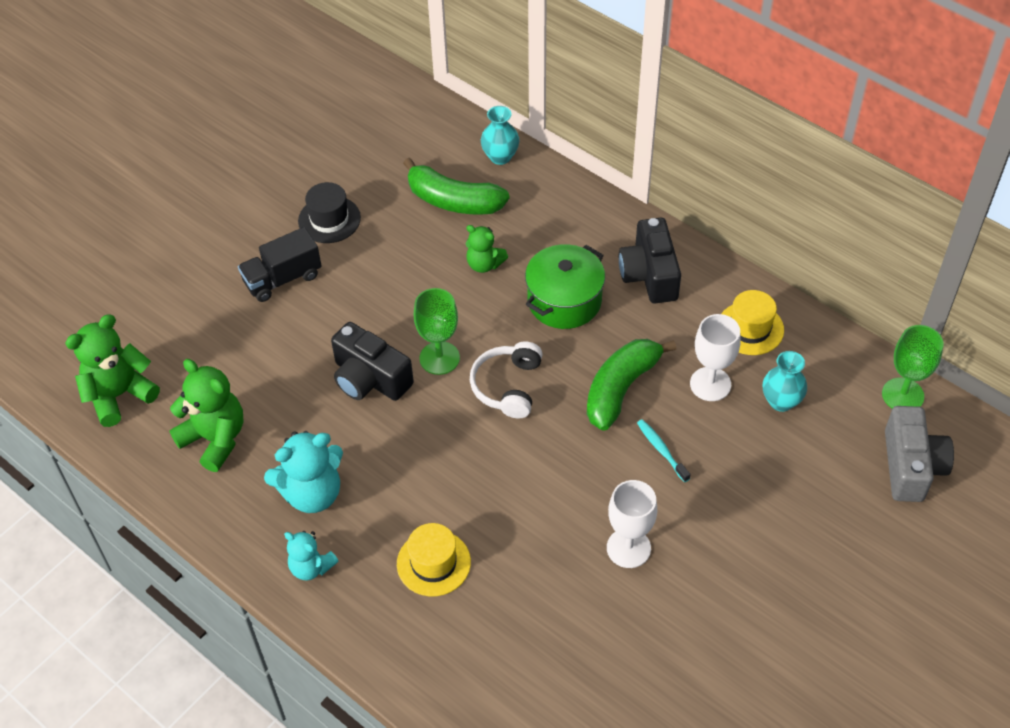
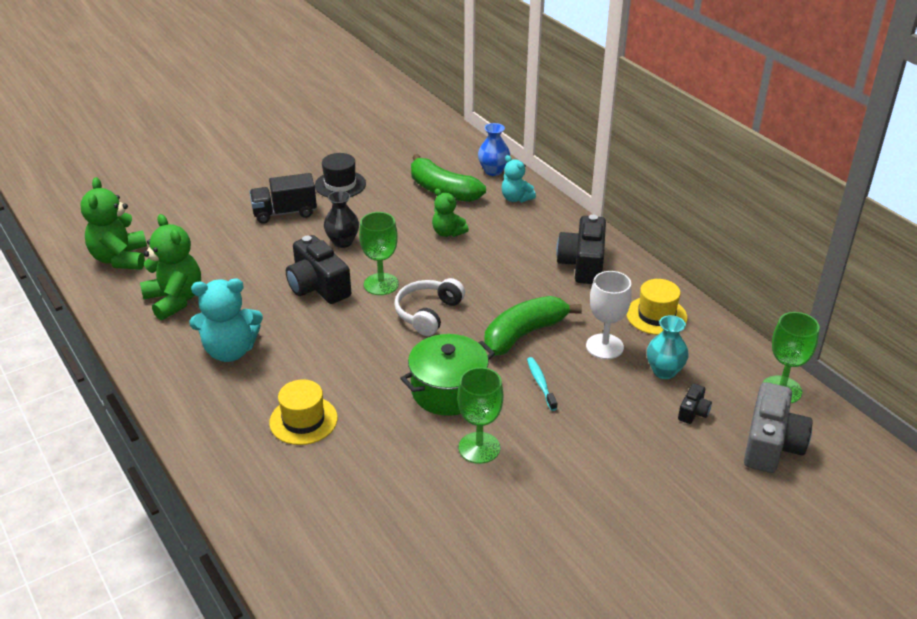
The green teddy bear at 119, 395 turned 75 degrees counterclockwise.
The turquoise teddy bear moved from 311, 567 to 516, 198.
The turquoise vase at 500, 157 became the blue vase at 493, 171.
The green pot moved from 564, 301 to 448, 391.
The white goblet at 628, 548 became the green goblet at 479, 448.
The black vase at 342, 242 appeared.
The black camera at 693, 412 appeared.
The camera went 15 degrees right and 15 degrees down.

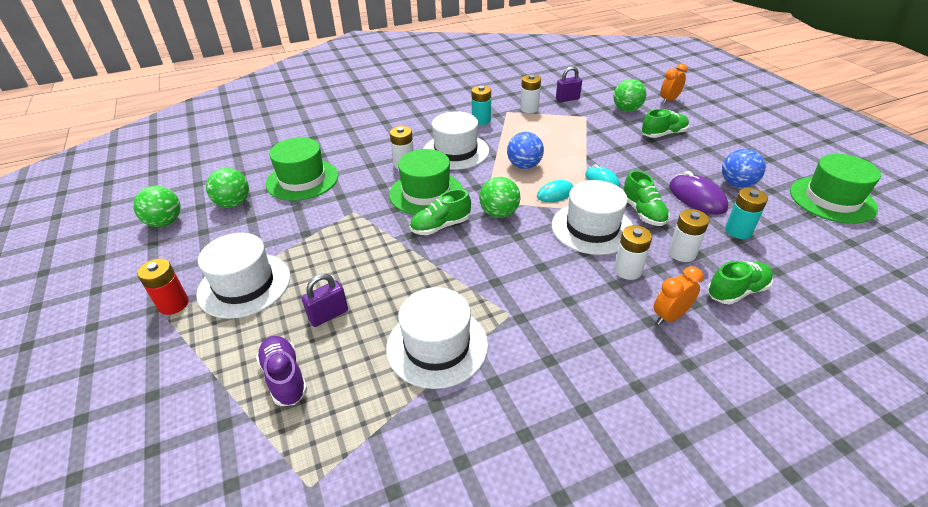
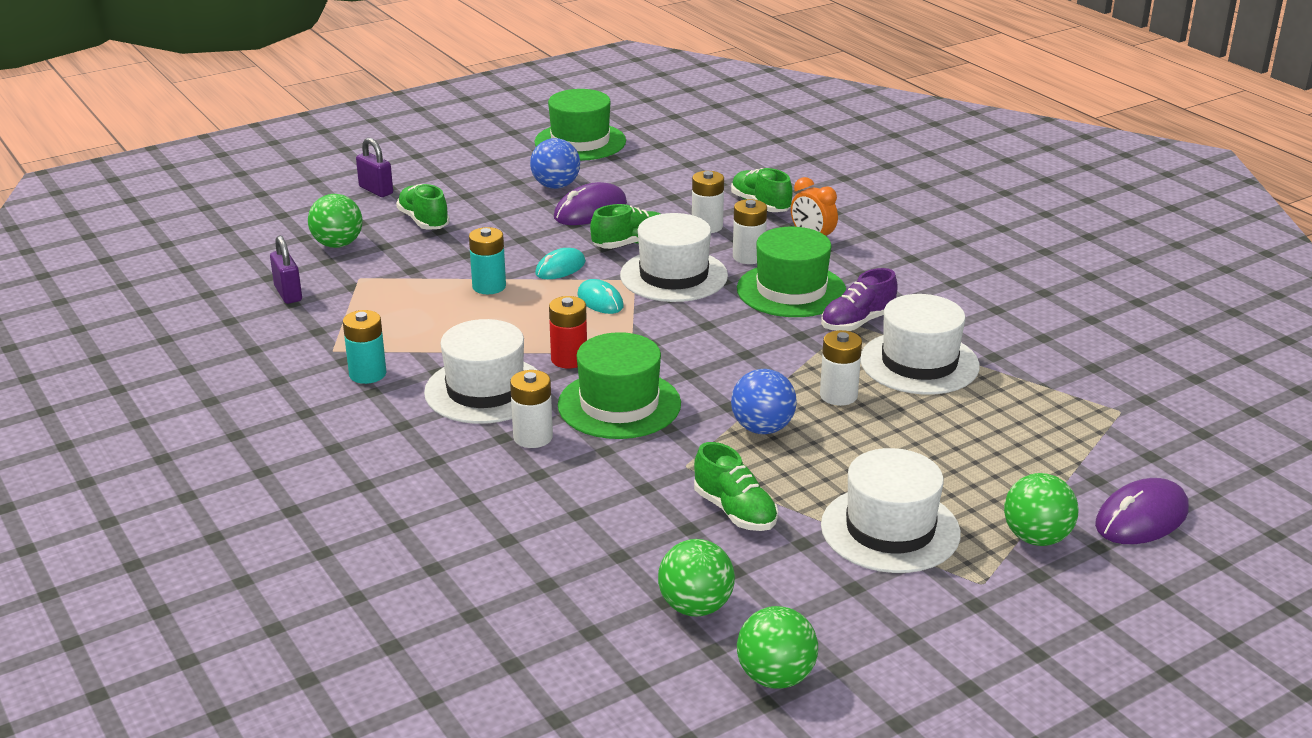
The red battery moved from 173, 304 to 569, 359.
The purple shoe moved from 285, 377 to 857, 322.
The green hat moved from 302, 180 to 791, 290.
The purple padlock moved from 328, 315 to 376, 190.
The green shoe moved from 440, 226 to 735, 511.
The green ball moved from 499, 213 to 1036, 538.
The blue ball moved from 524, 166 to 762, 428.
The white battery moved from 529, 109 to 838, 395.
The orange clock at 669, 100 disappeared.
The turquoise battery moved from 738, 231 to 489, 286.
The purple mouse at 1141, 518 appeared.
The camera went 100 degrees left and 10 degrees down.

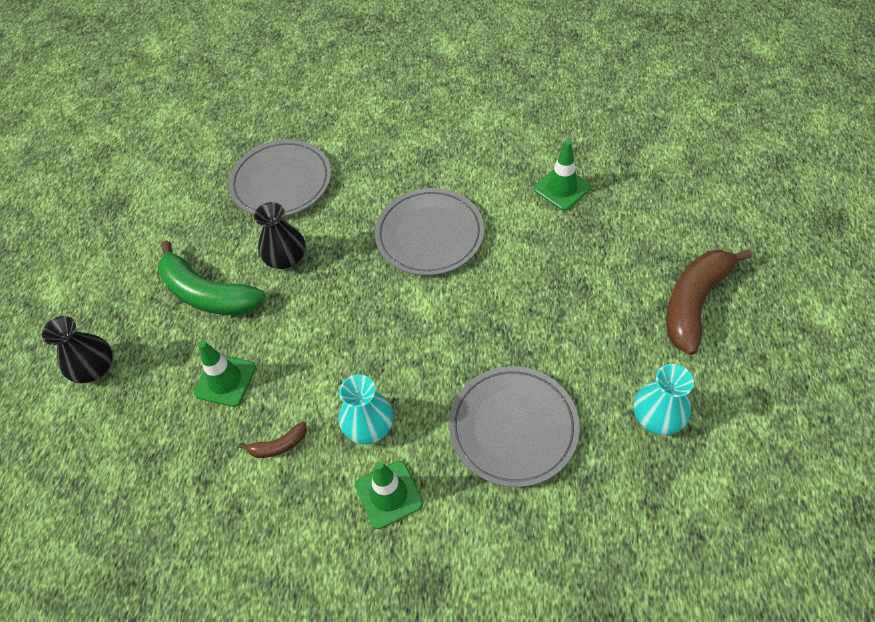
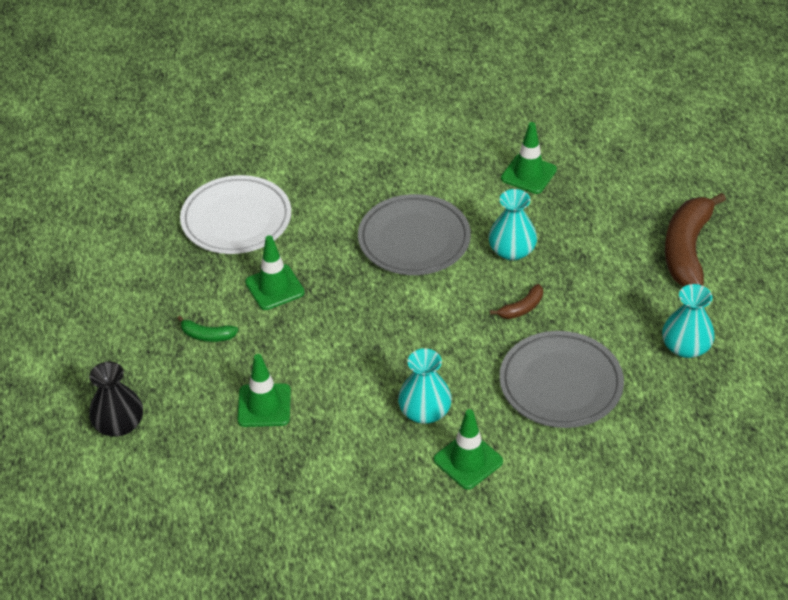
The green banana at 207, 294 changed to 0.45 times the size.
The grey plate at 281, 182 became the white plate at 236, 219.
The brown banana moved from 278, 445 to 521, 308.
The black vase at 286, 257 was replaced by the green traffic cone at 274, 287.
The turquoise vase at 512, 251 appeared.
The camera went 20 degrees left and 10 degrees down.

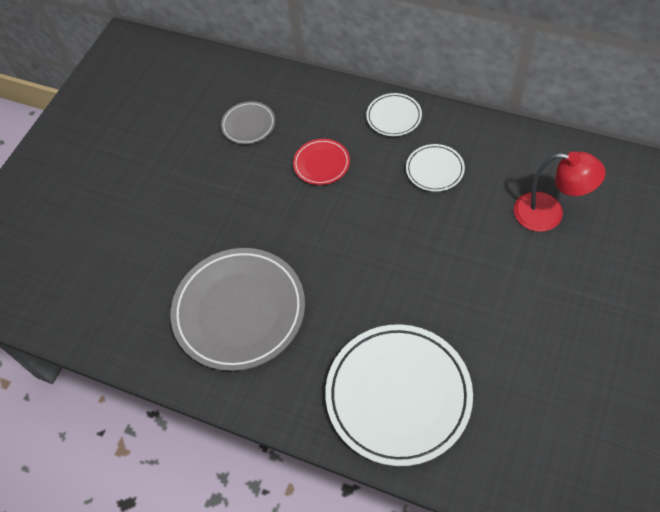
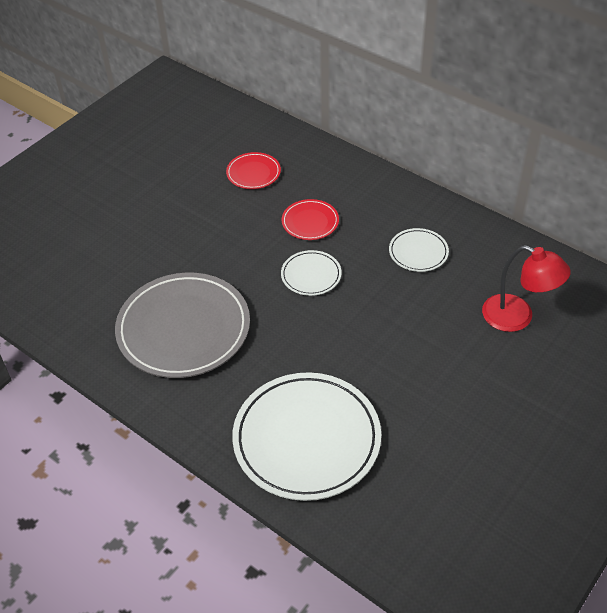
The grey plate at 248, 125 became the red plate at 253, 173.
The white plate moved from 394, 117 to 311, 275.
The camera went 10 degrees right and 10 degrees down.

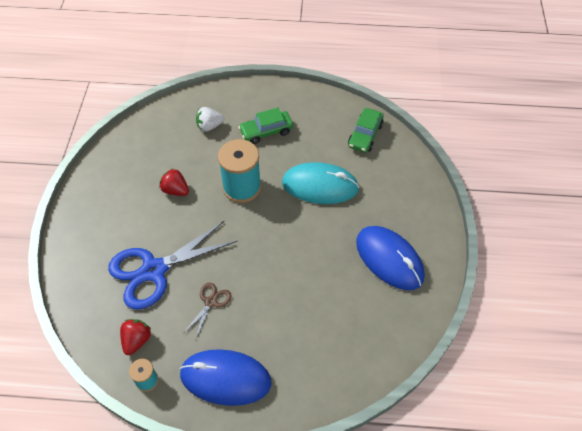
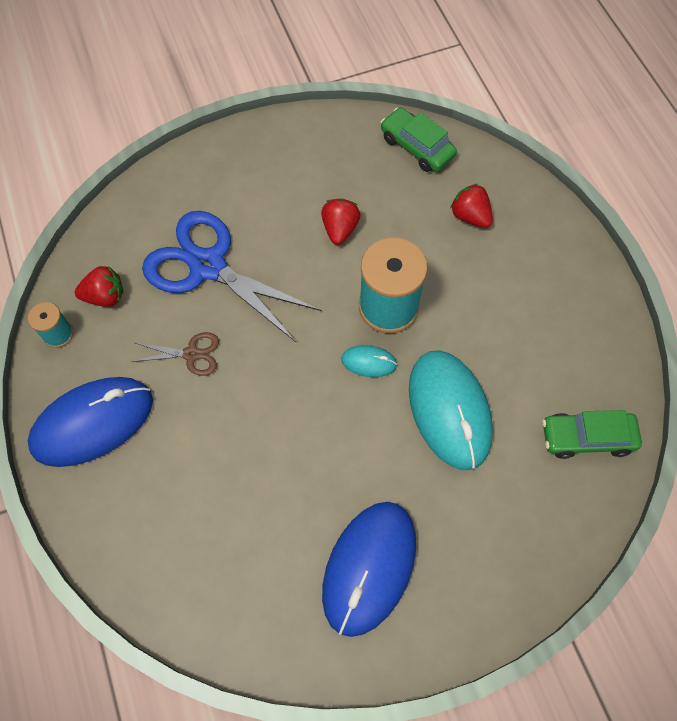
The blue mouse at 225, 378 turned 75 degrees clockwise.
The white strawberry at 209, 126 became the red strawberry at 470, 216.
The green car moved from 266, 131 to 416, 147.
The turquoise mouse at 369, 362 appeared.
The camera went 65 degrees right and 10 degrees up.

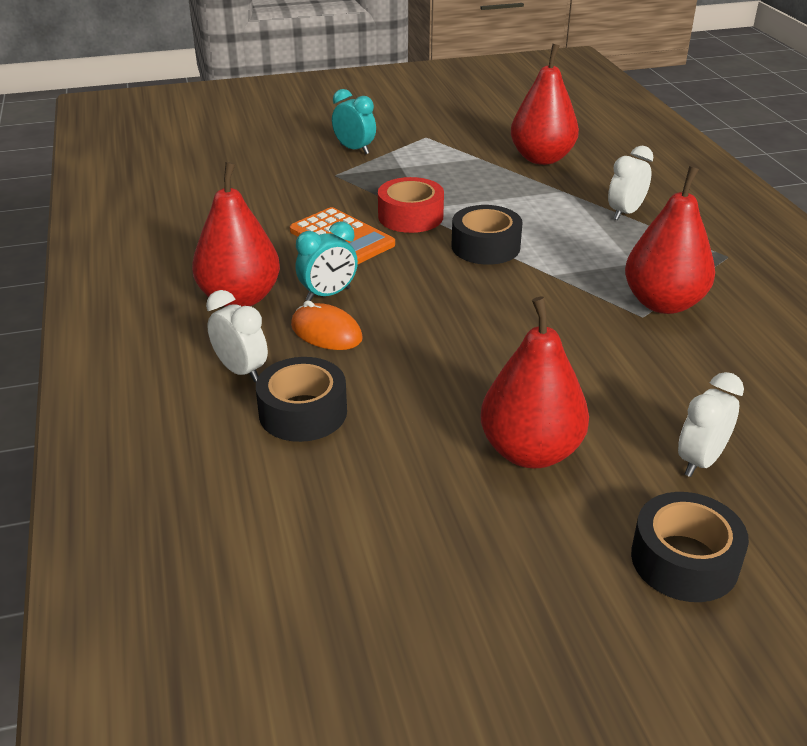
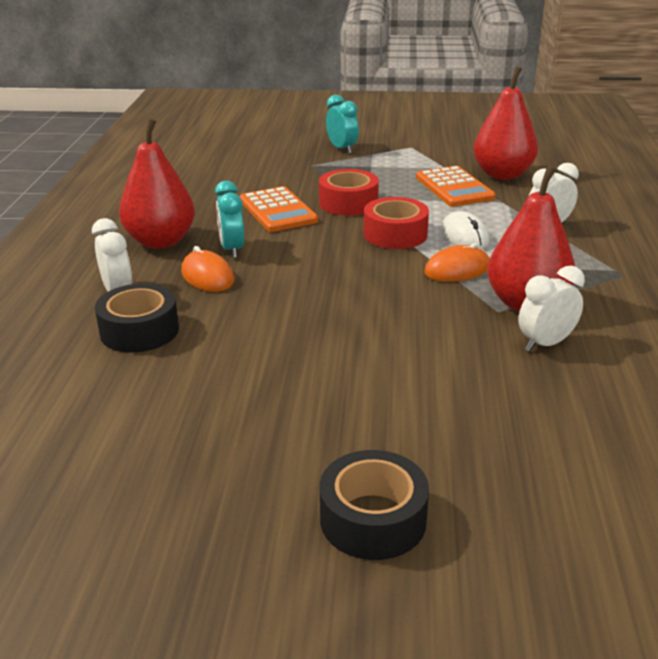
The turquoise clock at 328, 294 turned 90 degrees clockwise.
The black tape at 485, 247 became the red tape at 395, 234.
The red pear at 530, 451 disappeared.
The white clock moved from 700, 461 to 545, 344.
The orange calculator at 454, 188 appeared.
The orange mouse at 457, 269 appeared.
The white mouse at 464, 236 appeared.
The camera went 20 degrees right and 5 degrees down.

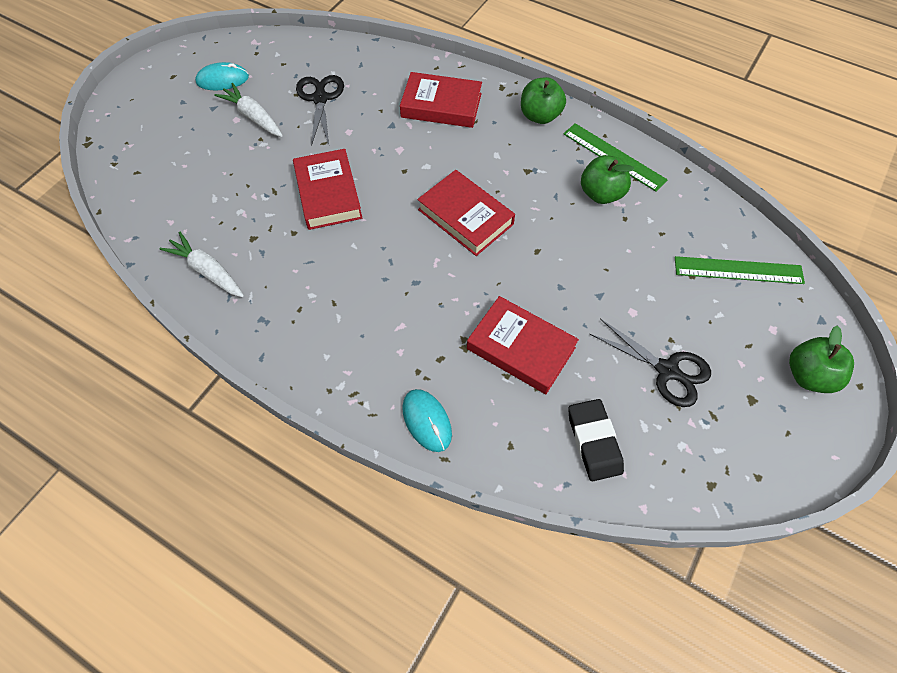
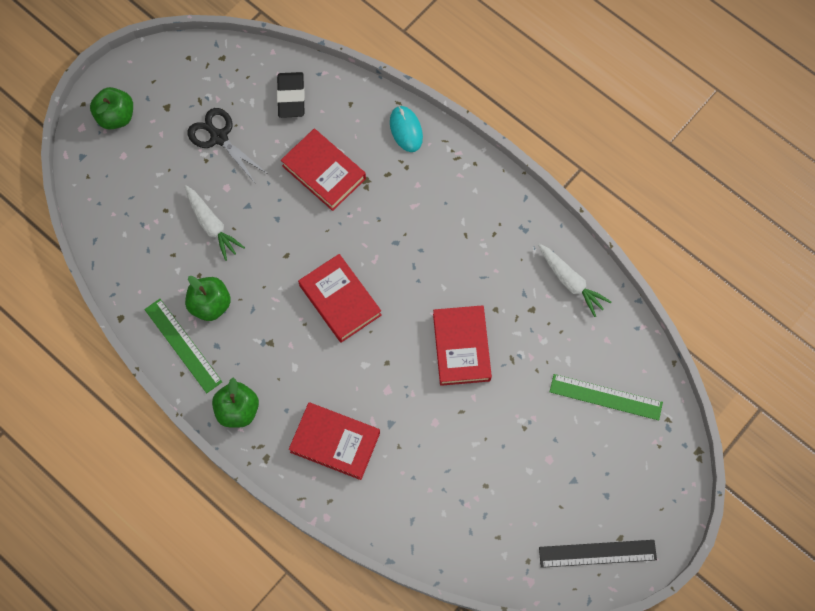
The turquoise mouse at 222, 80 disappeared.
The white carrot moved from 253, 117 to 212, 225.
The black scissors at 320, 99 disappeared.
The green ruler moved from 738, 270 to 606, 397.
The black ruler at 597, 553 appeared.
The camera went 170 degrees left and 10 degrees up.

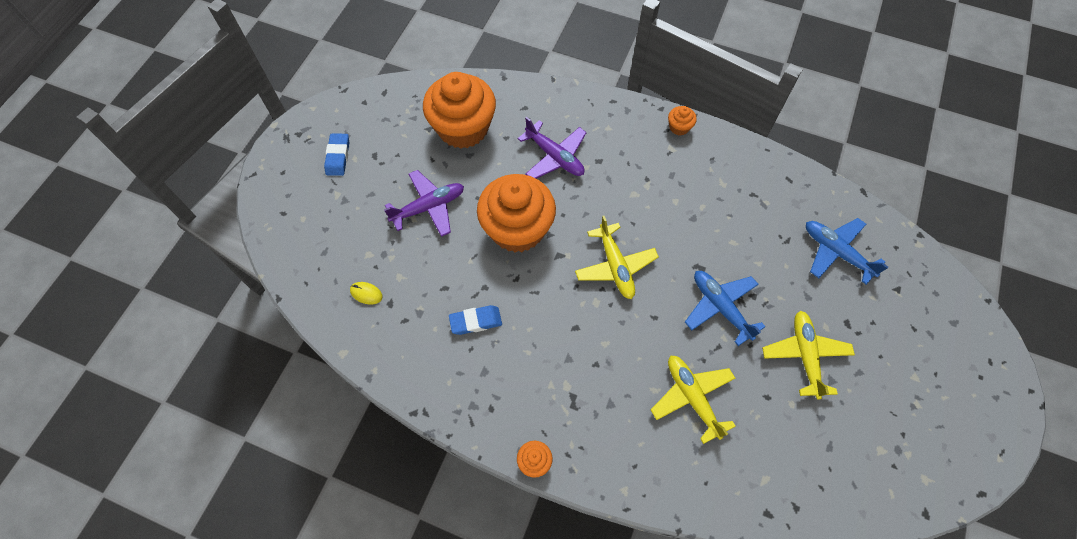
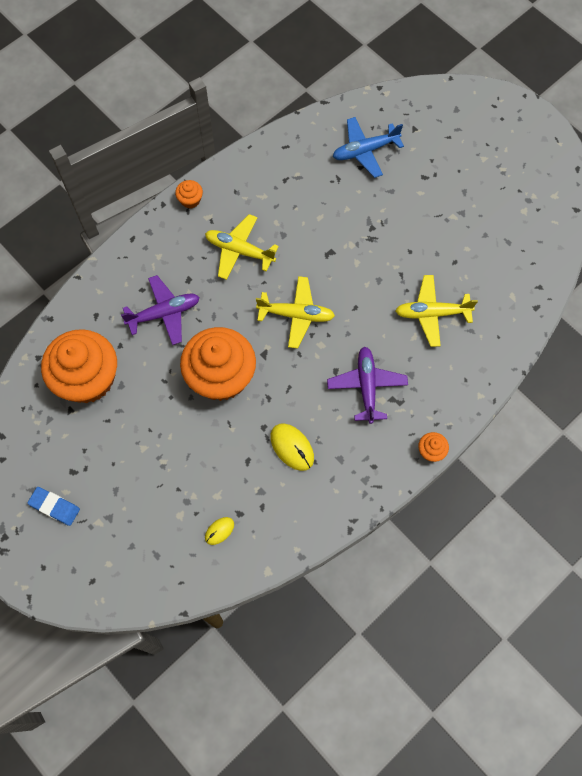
The purple plane moved from 428, 207 to 366, 386.
The blue eraser at 475, 321 was replaced by the yellow mouse at 292, 447.
The blue plane at 720, 307 disappeared.
The yellow plane moved from 805, 355 to 239, 251.
The camera went 65 degrees left and 5 degrees up.

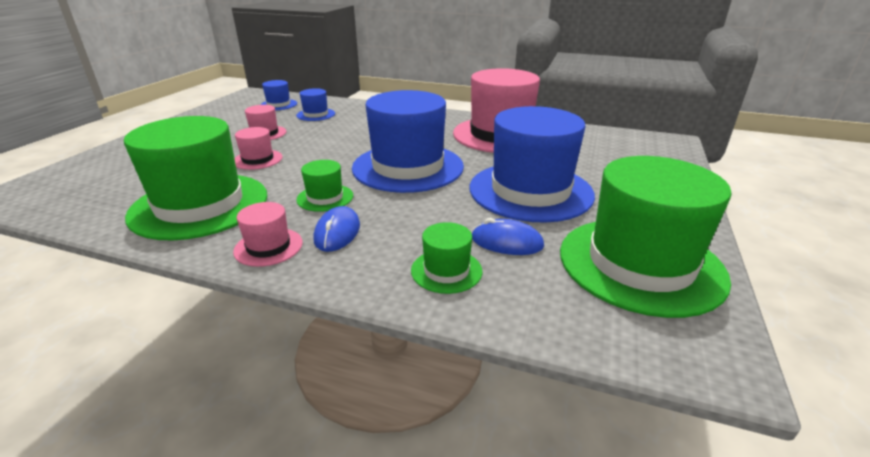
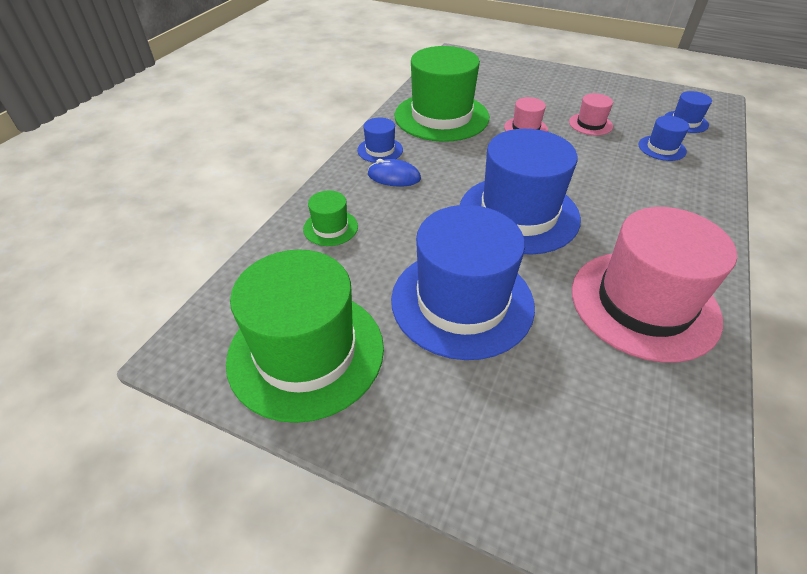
The pink hat at 268, 247 became the blue hat at 380, 150.
The green hat at 325, 197 disappeared.
The blue mouse at 507, 242 disappeared.
The camera went 95 degrees right and 15 degrees up.

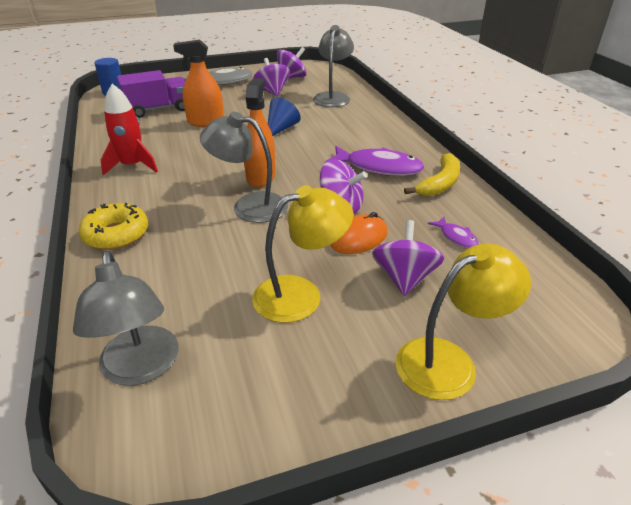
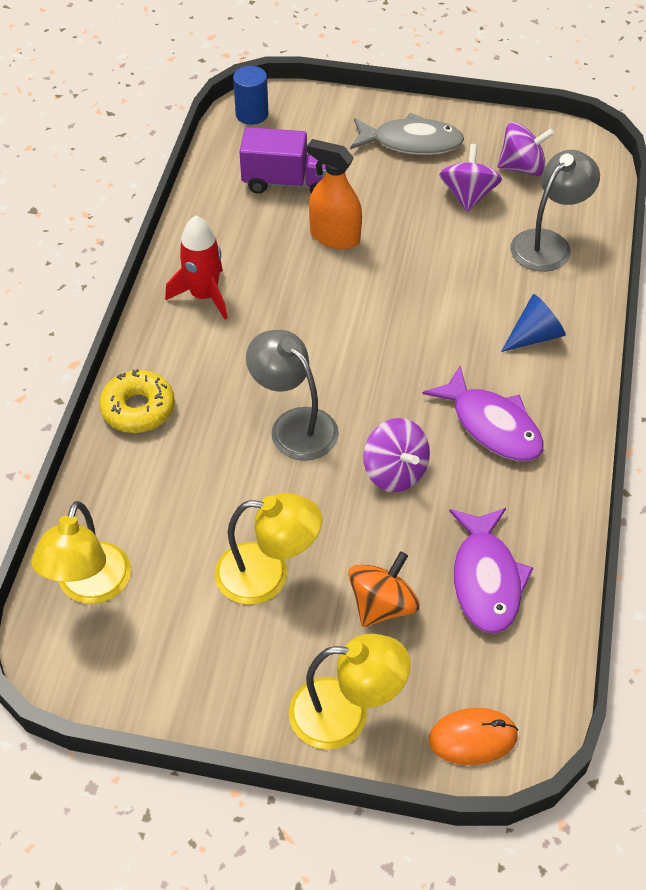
The grey lamp at 141, 368 became the yellow lamp at 89, 587.
The orange spray bottle at 260, 177 disappeared.
The blue cone moved from 281, 129 to 534, 336.
The orange mouse moved from 359, 238 to 472, 738.
The purple spinning top at 404, 278 became the orange spinning top at 382, 605.
The yellow banana at 439, 184 disappeared.
The purple fish at 456, 237 changed to 2.09 times the size.
The camera went 30 degrees right and 15 degrees up.

